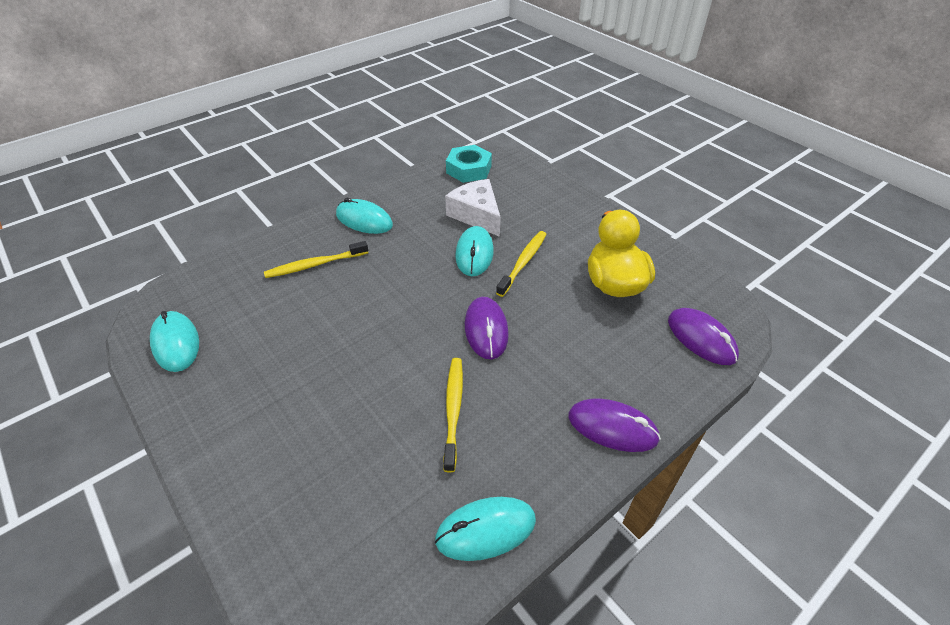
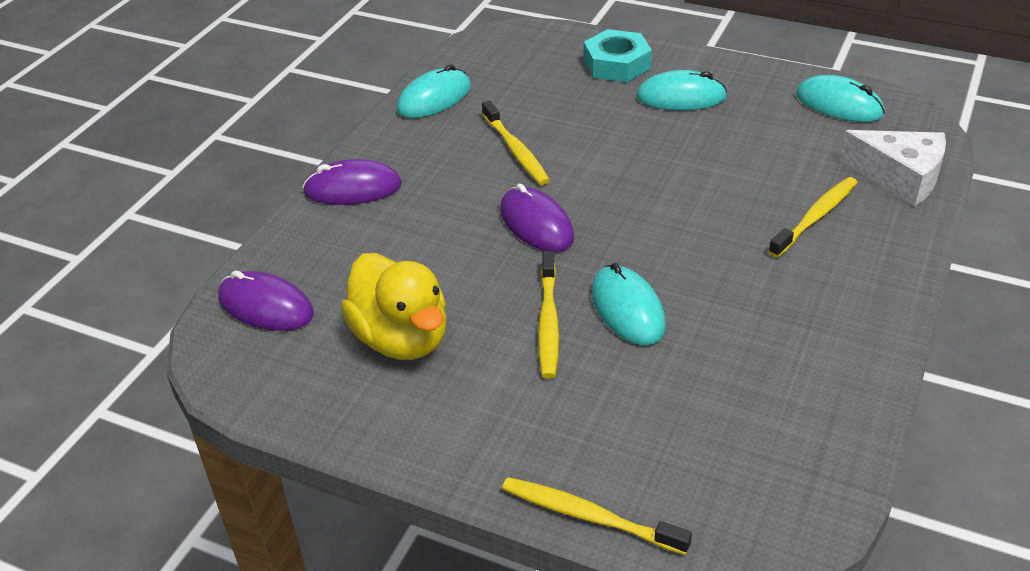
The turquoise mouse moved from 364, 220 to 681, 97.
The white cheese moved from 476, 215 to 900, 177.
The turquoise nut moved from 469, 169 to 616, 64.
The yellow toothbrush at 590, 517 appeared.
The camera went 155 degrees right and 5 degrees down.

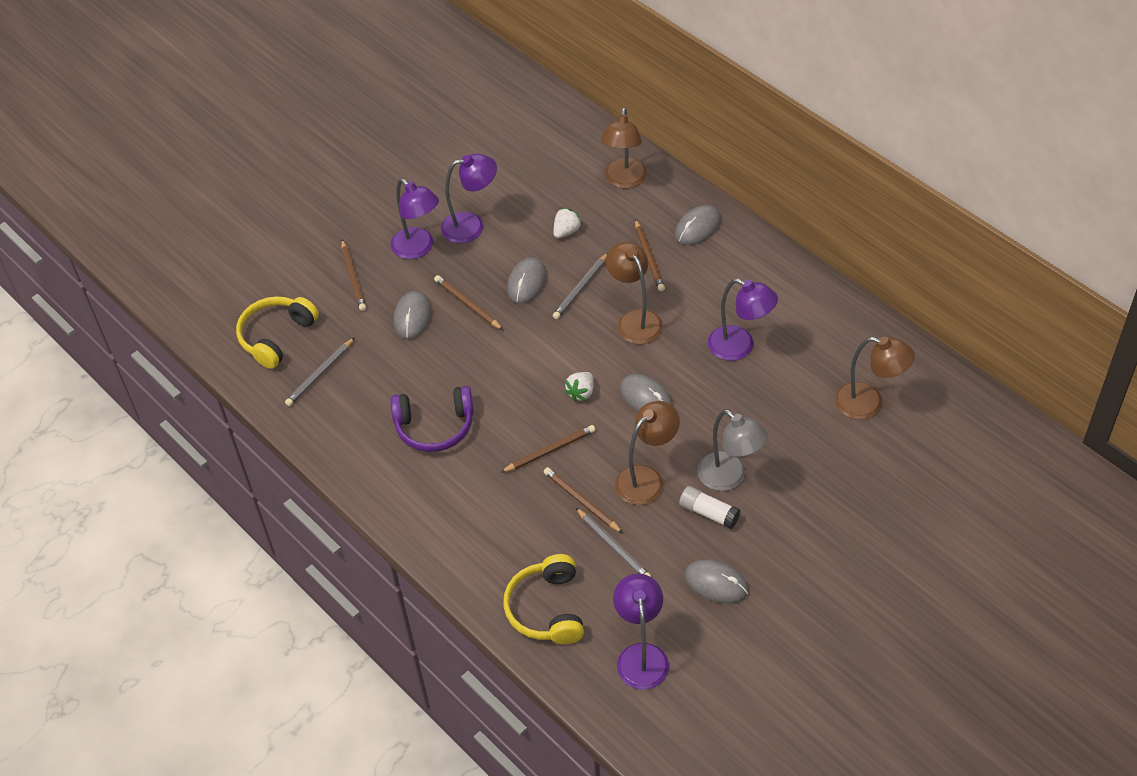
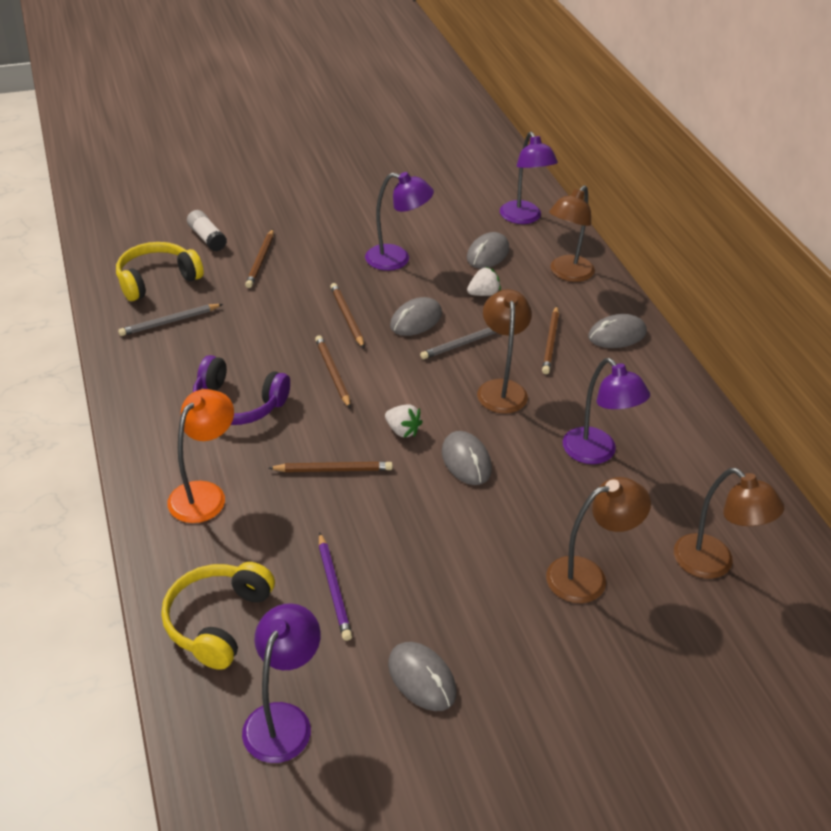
The purple lamp moved from 418, 248 to 524, 218.
The grey mouse moved from 412, 317 to 488, 254.
The brown pencil moved from 582, 501 to 333, 373.
The white strawberry at 581, 393 turned 105 degrees counterclockwise.
The grey pencil at 613, 546 became the purple pencil at 333, 588.
The brown lamp moved from 646, 478 to 588, 576.
The white glue stick moved from 709, 513 to 207, 238.
The grey lamp at 730, 478 disappeared.
The orange lamp at 204, 494 appeared.
The camera went 20 degrees right and 10 degrees down.

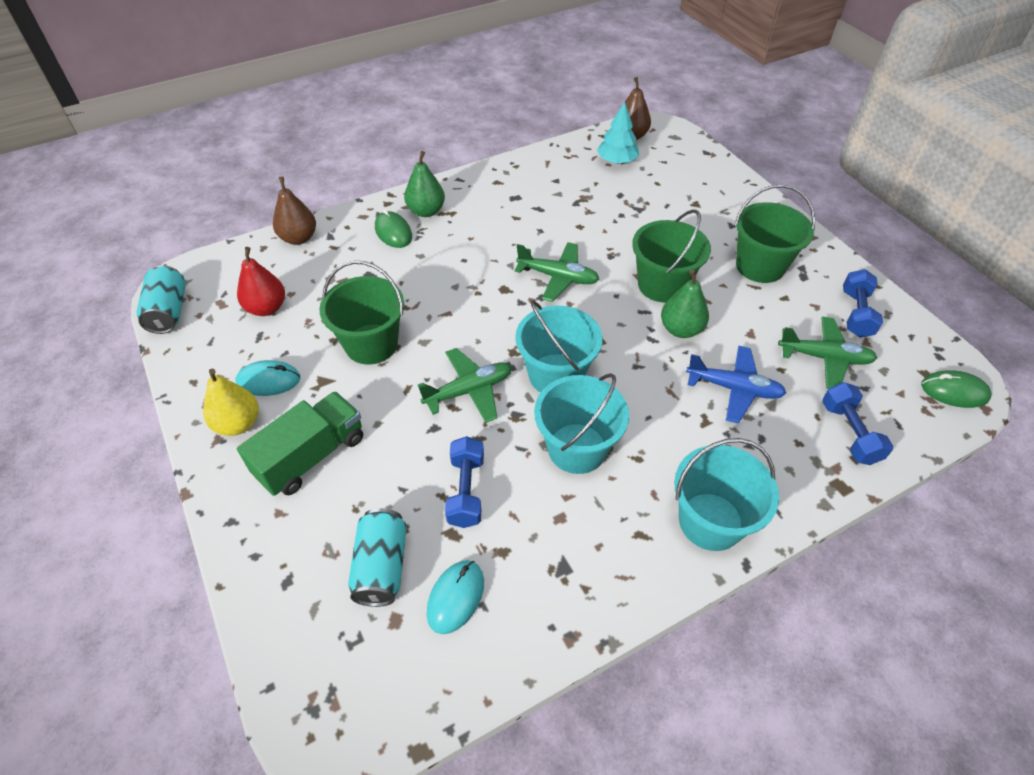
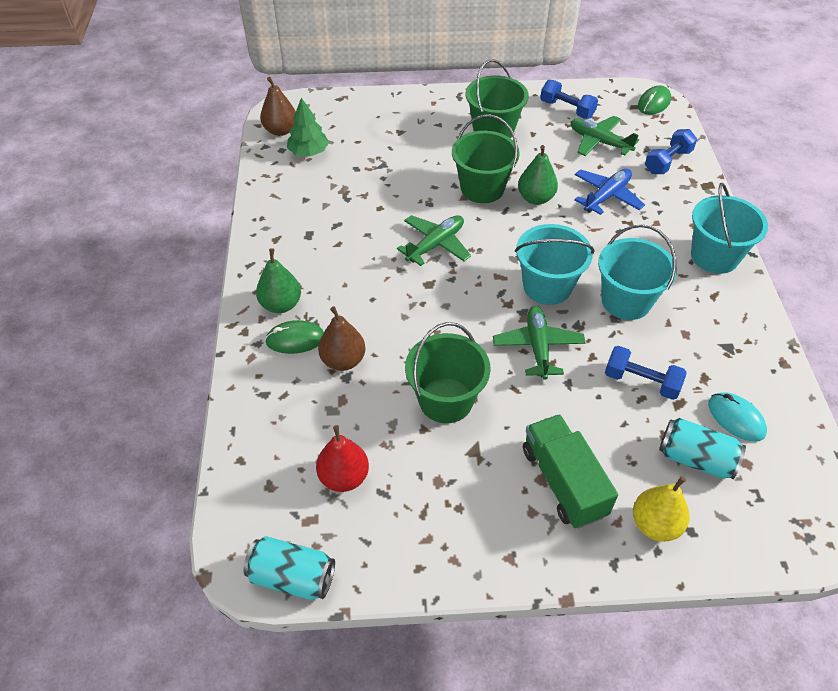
The yellow pear moved from 238, 424 to 655, 524.
The turquoise mouse at 269, 380 disappeared.
The brown pear moved from 299, 238 to 343, 360.
The turquoise tree at 617, 161 became the green tree at 308, 152.
The green plane at 824, 358 turned 90 degrees counterclockwise.
The blue dumbbell at 849, 433 turned 60 degrees counterclockwise.
The camera went 65 degrees left and 0 degrees up.

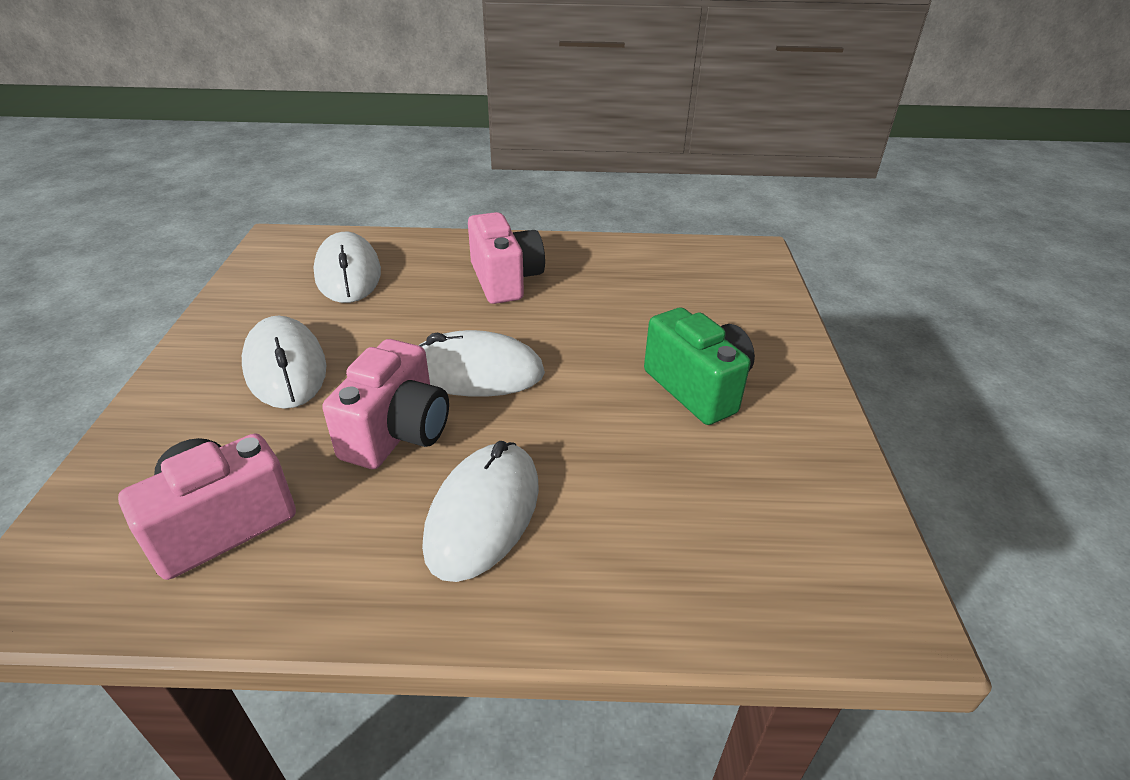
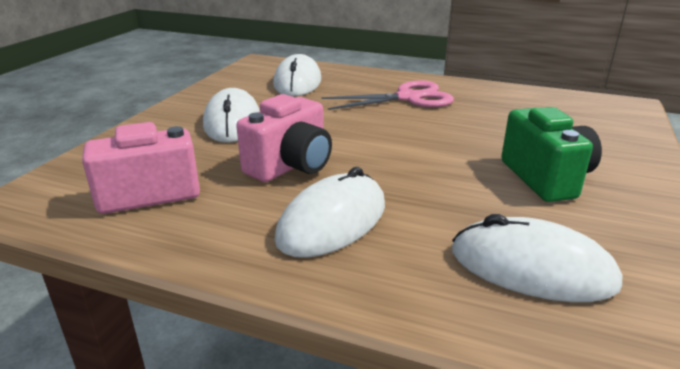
The white mouse moved from 475, 372 to 531, 268.
The pink camera at 505, 280 was replaced by the pink scissors at 408, 98.
The camera went 20 degrees right and 10 degrees down.

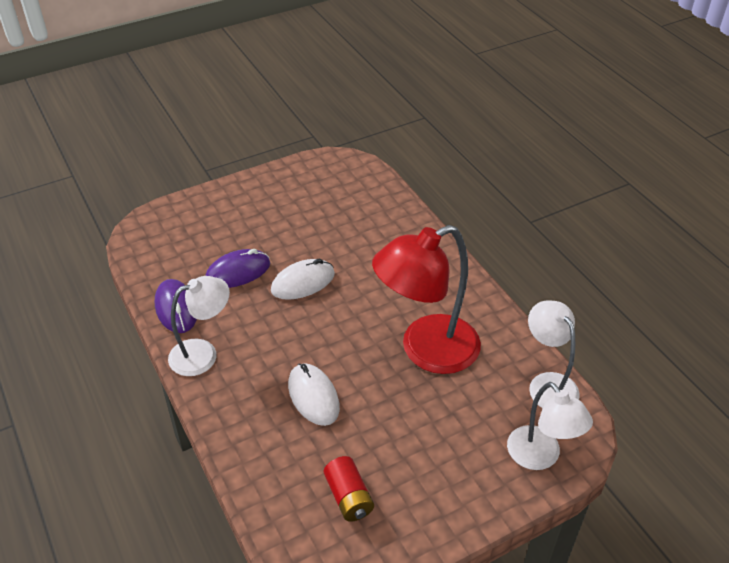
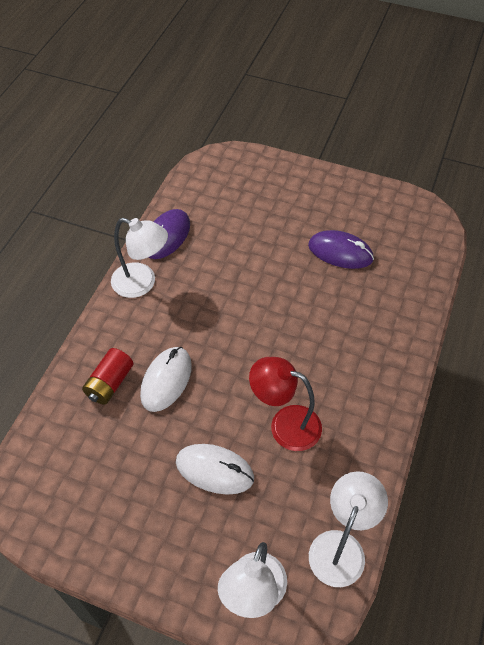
The purple mouse moved from 238, 272 to 340, 252.
The white mouse moved from 303, 282 to 214, 470.
The red battery moved from 349, 497 to 110, 383.
The red lamp at 426, 350 changed to 0.61 times the size.
The camera went 50 degrees right and 10 degrees up.

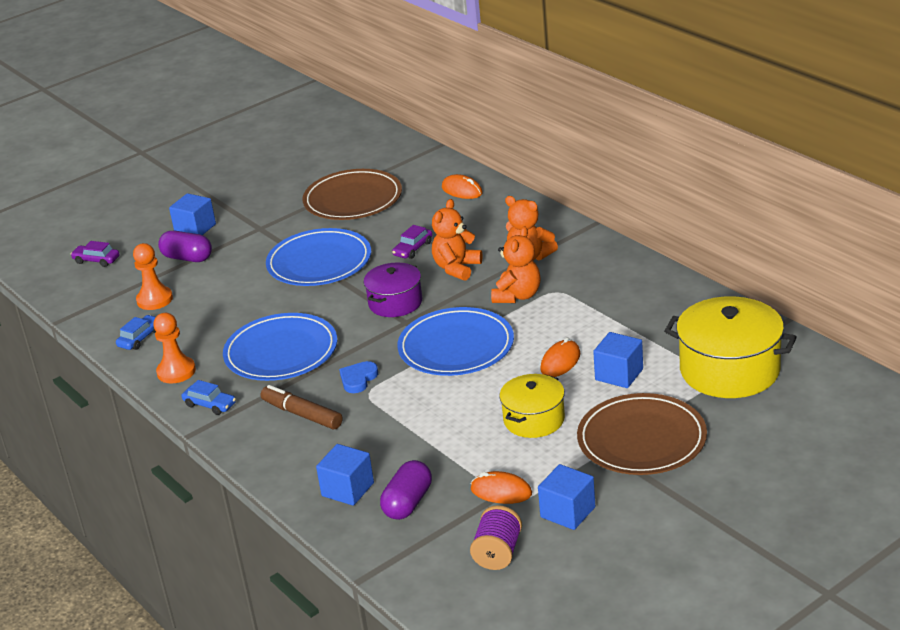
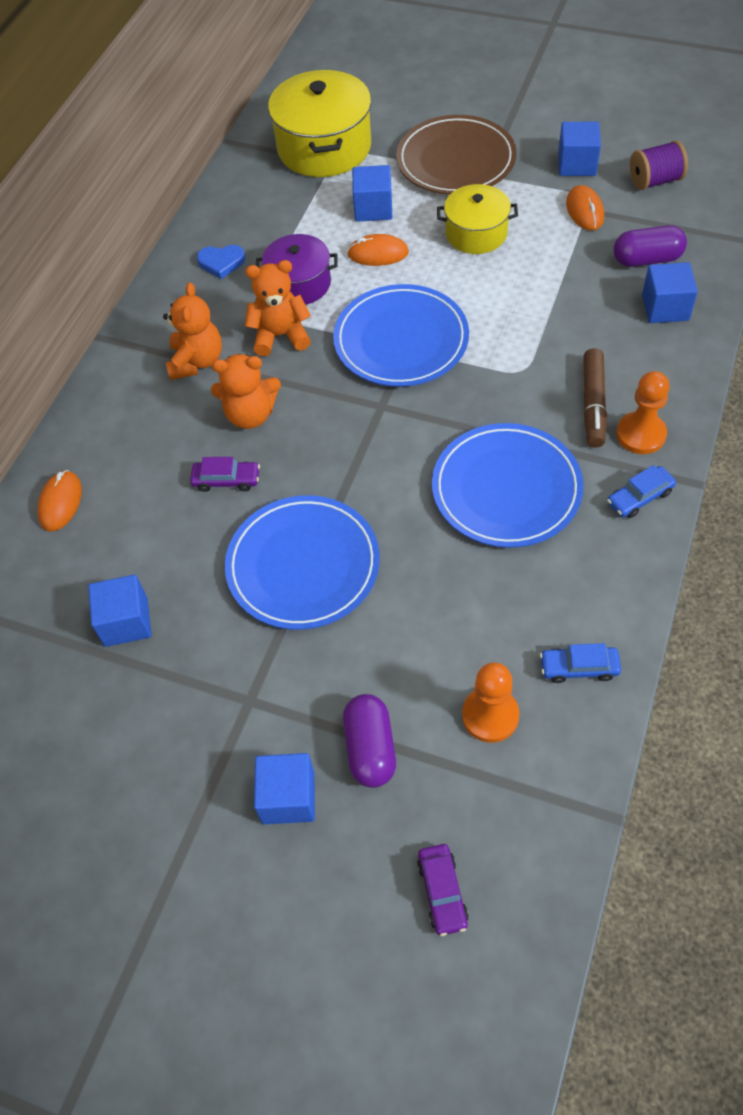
The orange pawn moved from 176, 372 to 640, 434.
The blue car at 210, 405 turned 120 degrees counterclockwise.
The brown plate at 353, 199 was replaced by the blue cube at 126, 622.
The blue heart moved from 358, 379 to 221, 262.
The purple pot moved from 395, 303 to 299, 284.
The camera went 120 degrees left and 25 degrees up.

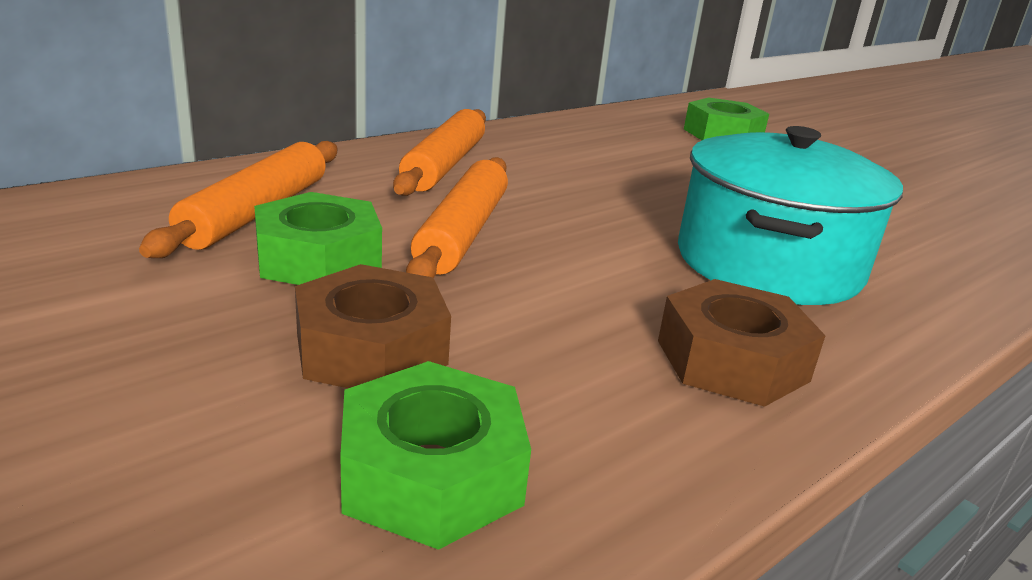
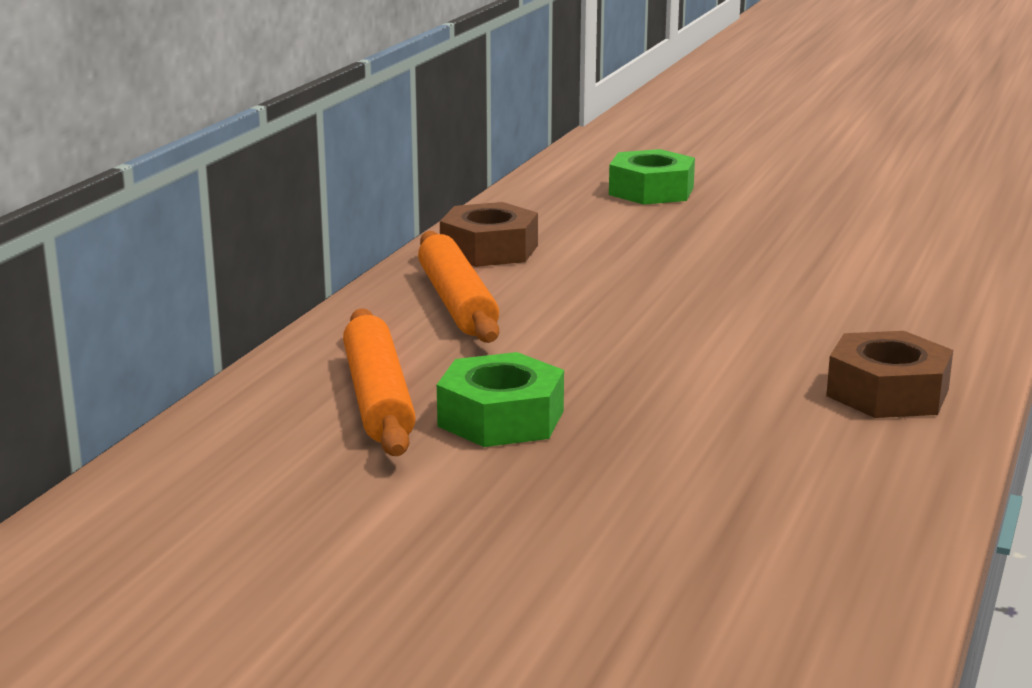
The brown nut moved from 371, 349 to 489, 250.
The green nut at 431, 474 disappeared.
The orange rolling pin at 462, 233 disappeared.
The turquoise pot at 768, 263 disappeared.
The camera went 25 degrees left and 5 degrees down.

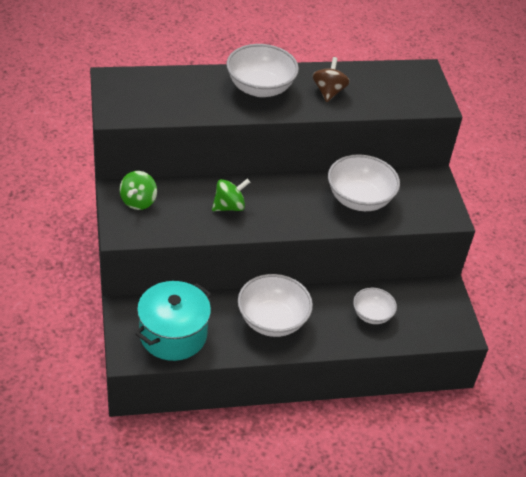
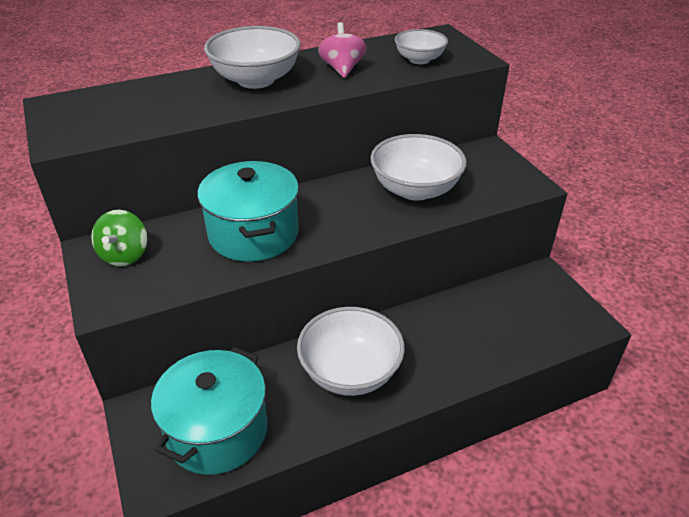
The green spinning top at 229, 206 was replaced by the turquoise pot at 253, 233.
The brown spinning top at 329, 92 became the pink spinning top at 342, 69.
The white bowl moved from 372, 315 to 419, 60.
The camera went 10 degrees left and 5 degrees down.

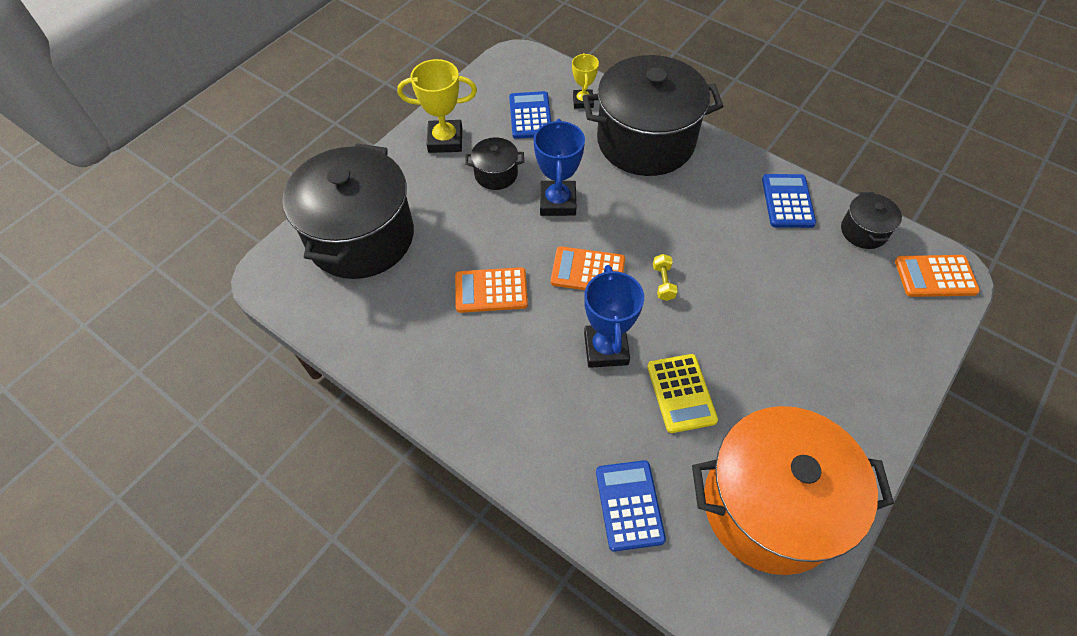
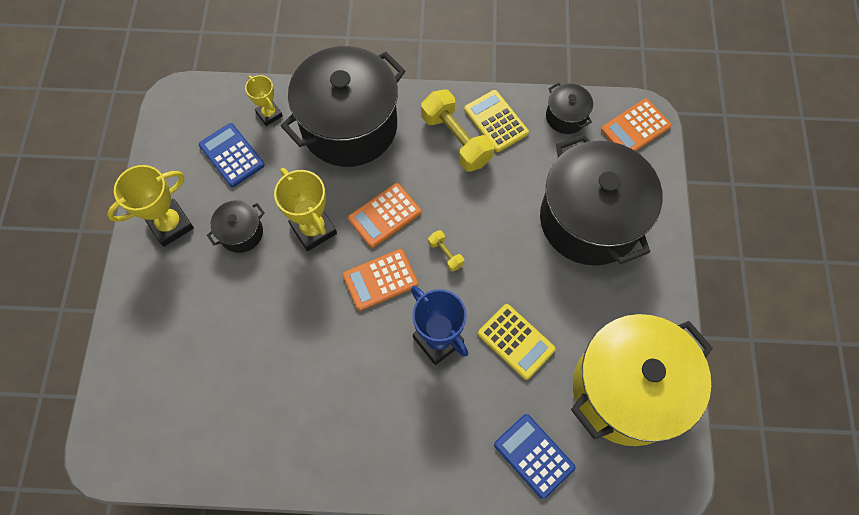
The black pot moved from 361, 237 to 589, 220.
The orange calculator moved from 491, 291 to 384, 215.
The blue trophy at 557, 202 became the yellow trophy at 313, 229.
The orange pot at 770, 506 became the yellow pot at 627, 390.
The blue calculator at 787, 201 became the yellow calculator at 495, 121.
The yellow dumbbell at 456, 140 appeared.
The camera went 35 degrees left and 10 degrees up.

